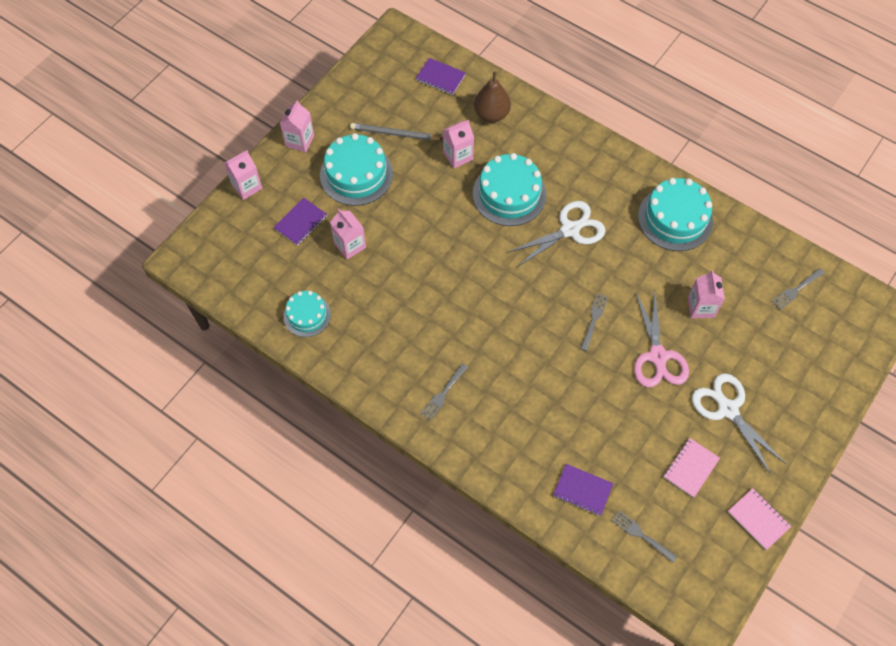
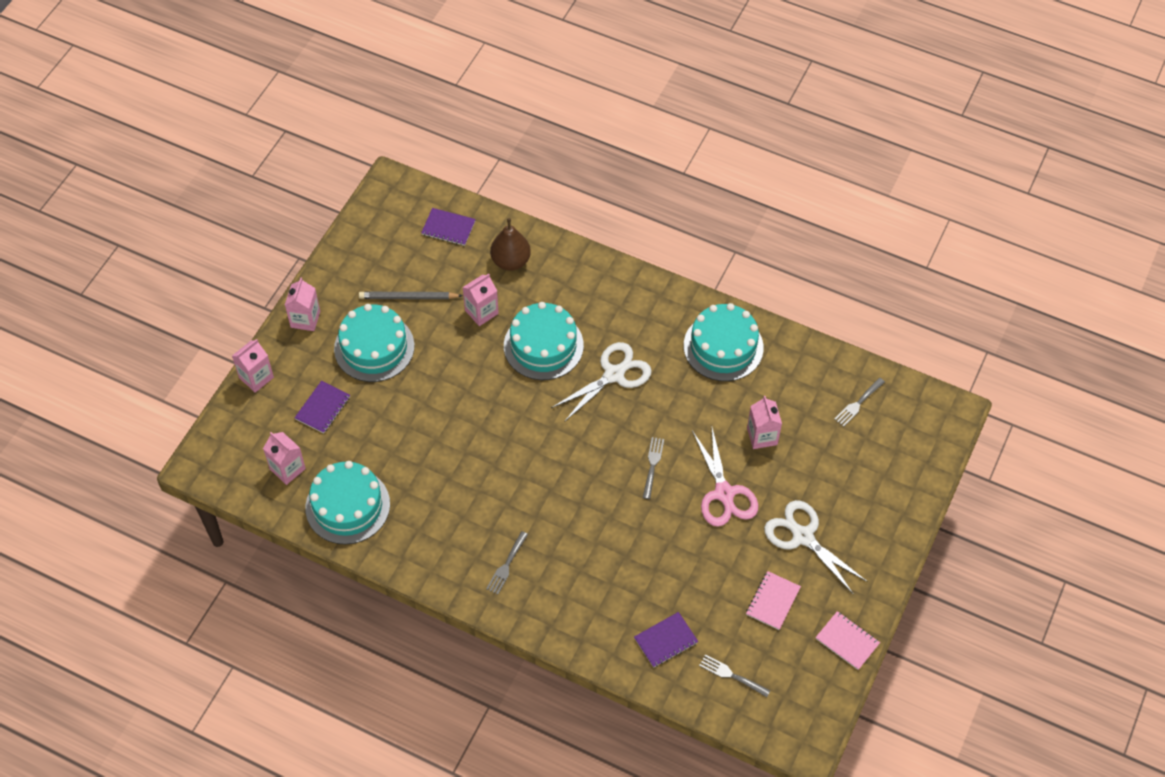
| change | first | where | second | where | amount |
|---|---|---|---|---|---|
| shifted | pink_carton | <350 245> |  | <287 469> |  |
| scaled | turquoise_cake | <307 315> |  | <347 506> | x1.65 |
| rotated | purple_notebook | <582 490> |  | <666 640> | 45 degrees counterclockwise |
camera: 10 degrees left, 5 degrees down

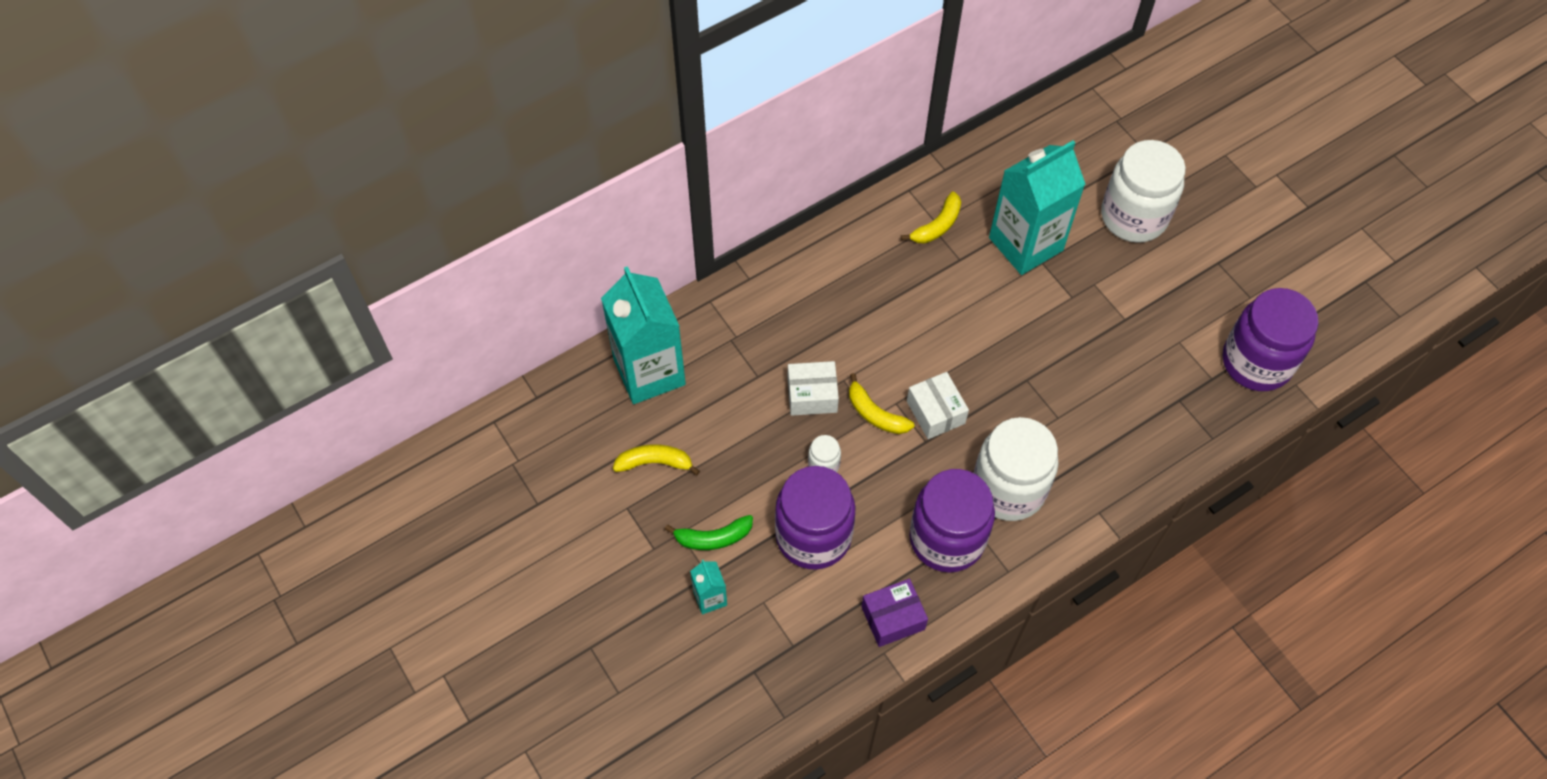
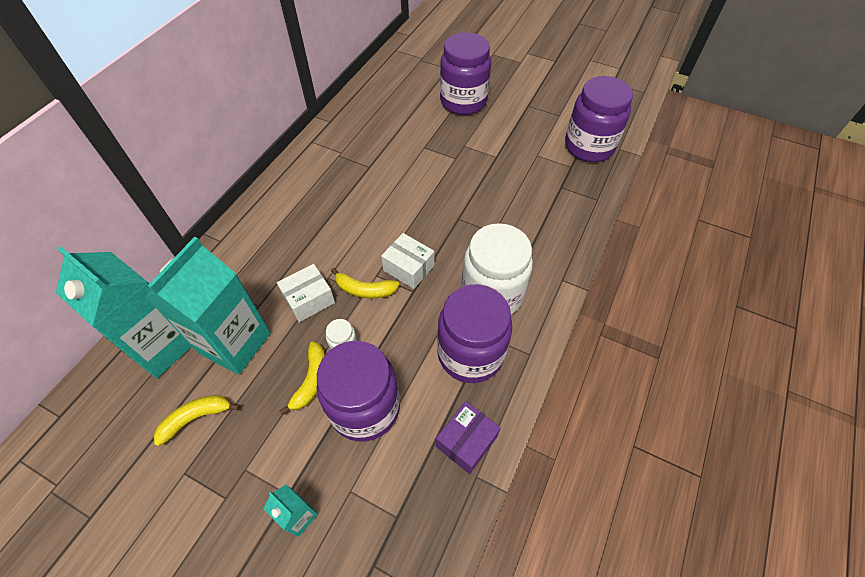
| change | first | where | second | where | amount |
|---|---|---|---|---|---|
| shifted | turquoise_carton | <1026 244> |  | <235 343> |  |
| shifted | yellow_banana | <937 225> |  | <311 380> |  |
| repainted | white_jar | <1133 216> | purple_jar | <463 102> |  |
| gone | green_banana | <713 537> |  |  |  |
camera: 30 degrees left, 5 degrees down

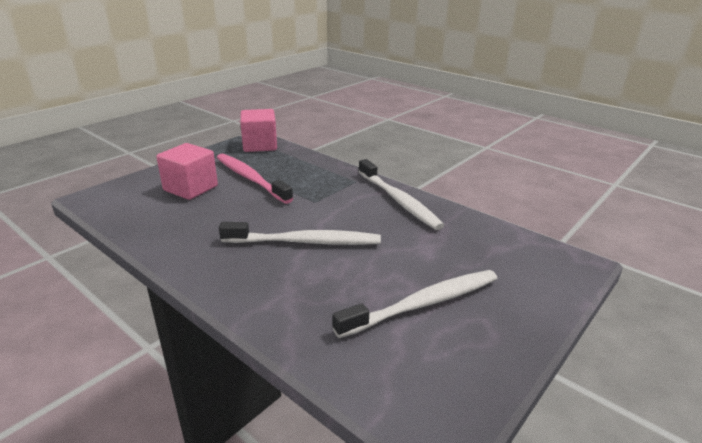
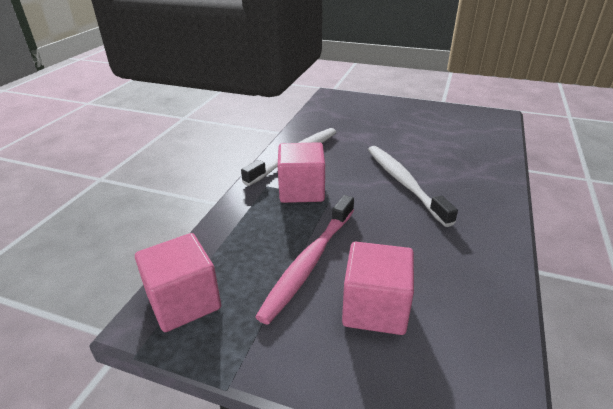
| change | first | where | second | where | amount |
|---|---|---|---|---|---|
| new |  |  | pink_cube | <301 190> |  |
| gone | white_toothbrush | <423 304> |  |  |  |
camera: 110 degrees left, 5 degrees up

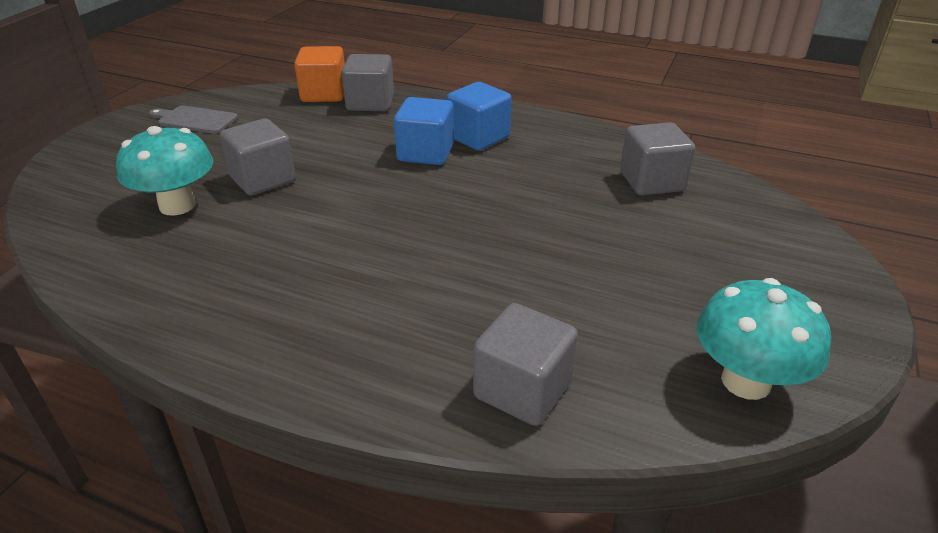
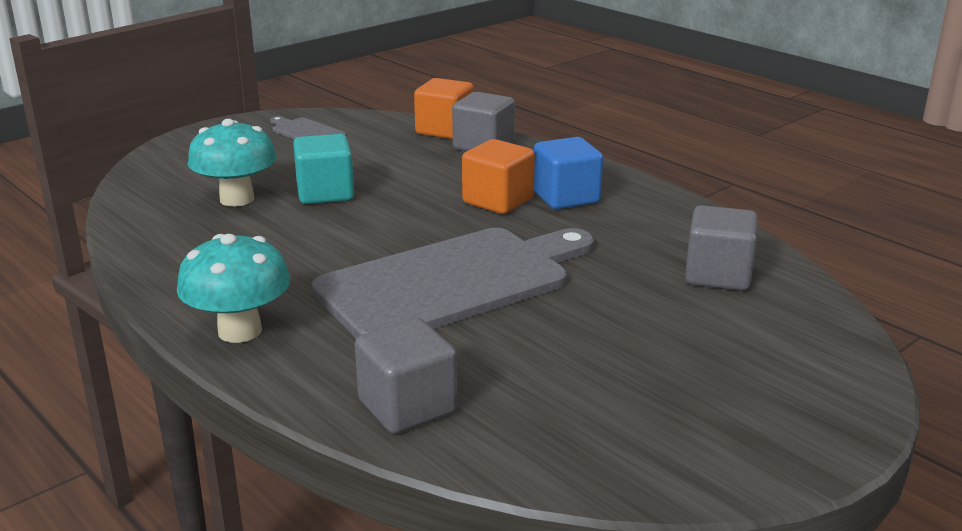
| change | first | where | second | where | amount |
|---|---|---|---|---|---|
| shifted | turquoise_mushroom | <745 381> |  | <240 331> |  |
| repainted | grey_cube | <263 179> | turquoise_cube | <325 193> |  |
| new |  |  | grey_cutting_board | <452 282> |  |
| repainted | blue_cube | <425 153> | orange_cube | <498 201> |  |
camera: 25 degrees right, 10 degrees down

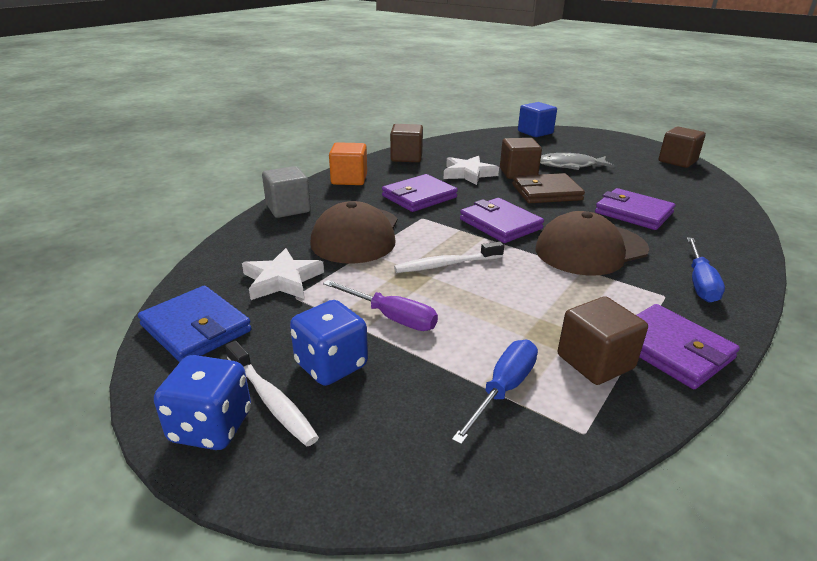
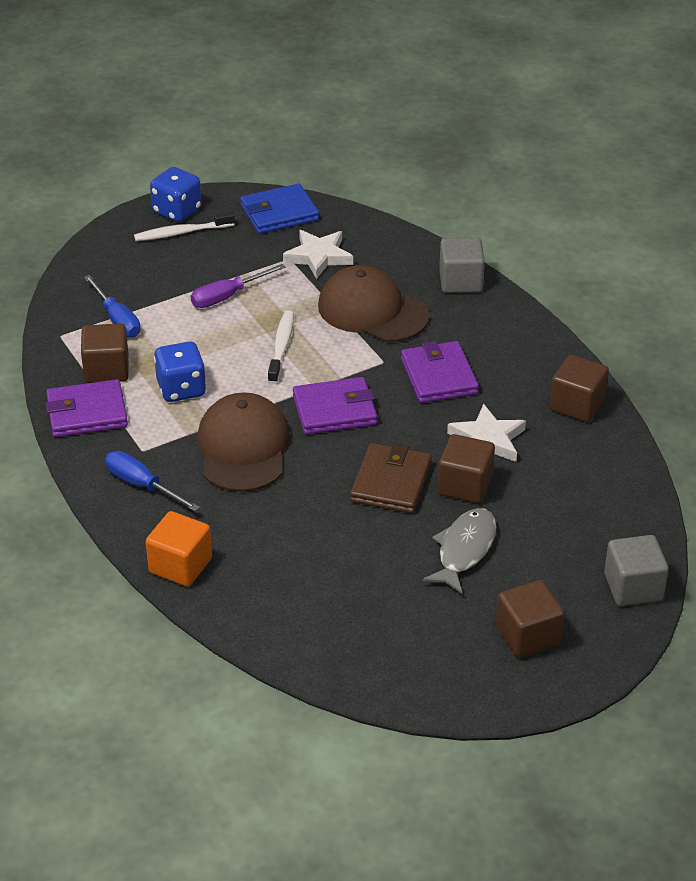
| change | first | where | second | where | amount |
|---|---|---|---|---|---|
| shifted | orange_cube | <349 179> |  | <180 565> |  |
| shifted | blue_dice | <331 365> |  | <181 389> |  |
| shifted | brown_cube | <677 161> |  | <528 635> |  |
| repainted | blue_cube | <535 132> | grey_cube | <633 587> |  |
| gone | purple_wallet | <633 213> |  |  |  |
camera: 115 degrees right, 10 degrees up

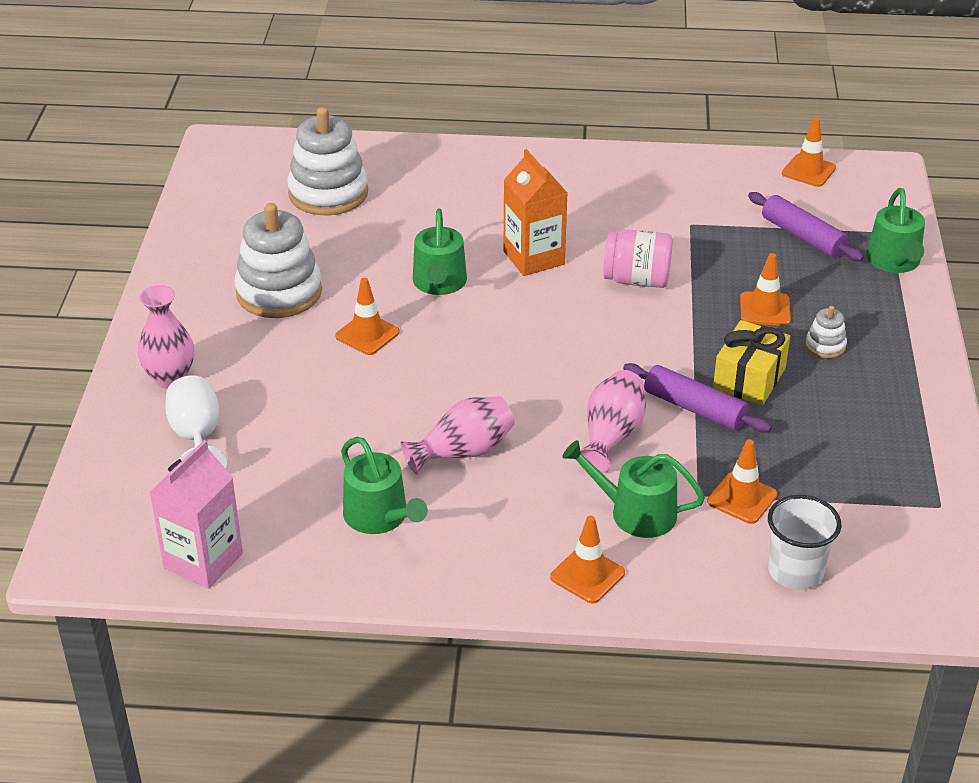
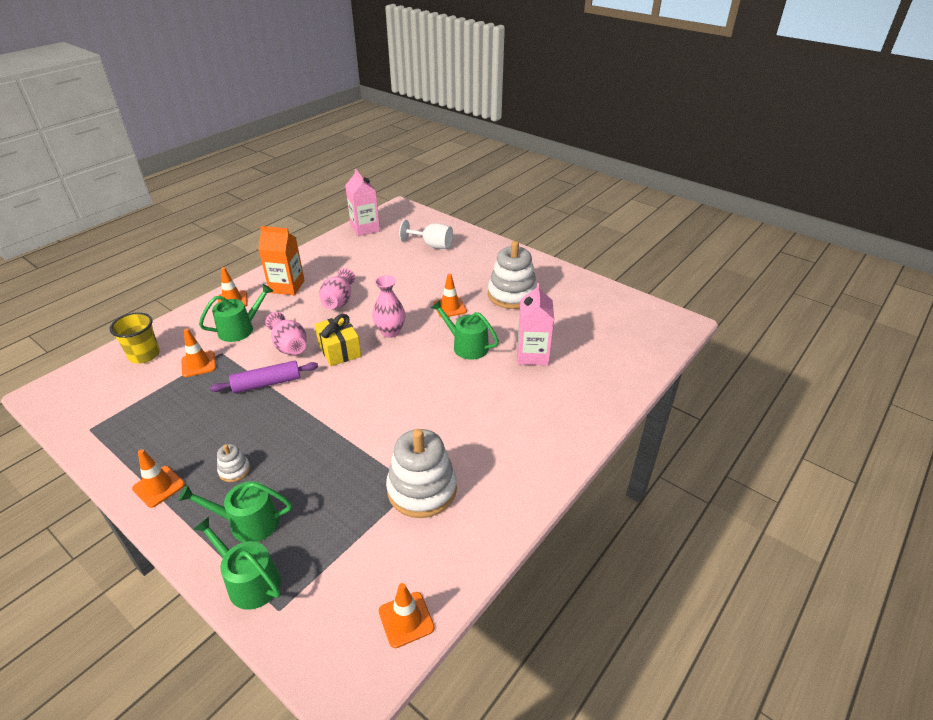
| change | first | where | second | where | amount |
|---|---|---|---|---|---|
| repainted | white_cup | <795 571> | yellow_cup | <144 355> |  |
| shifted | orange_traffic_cone | <765 309> |  | <159 486> |  |
| shifted | green_watering_can | <380 516> |  | <248 522> |  |
| shifted | orange_carton | <534 258> |  | <287 286> |  |
| shifted | yellow_gift | <749 379> |  | <339 350> |  |
| shifted | pink_vase | <170 378> |  | <390 332> |  |
| shifted | white_stacking_toy | <328 193> |  | <422 489> |  |
| new |  |  | pink_carton | <532 355> |  |
| gone | pink_jar | <637 280> |  |  |  |
| gone | purple_rolling_pin | <802 236> |  |  |  |
camera: 125 degrees right, 0 degrees up

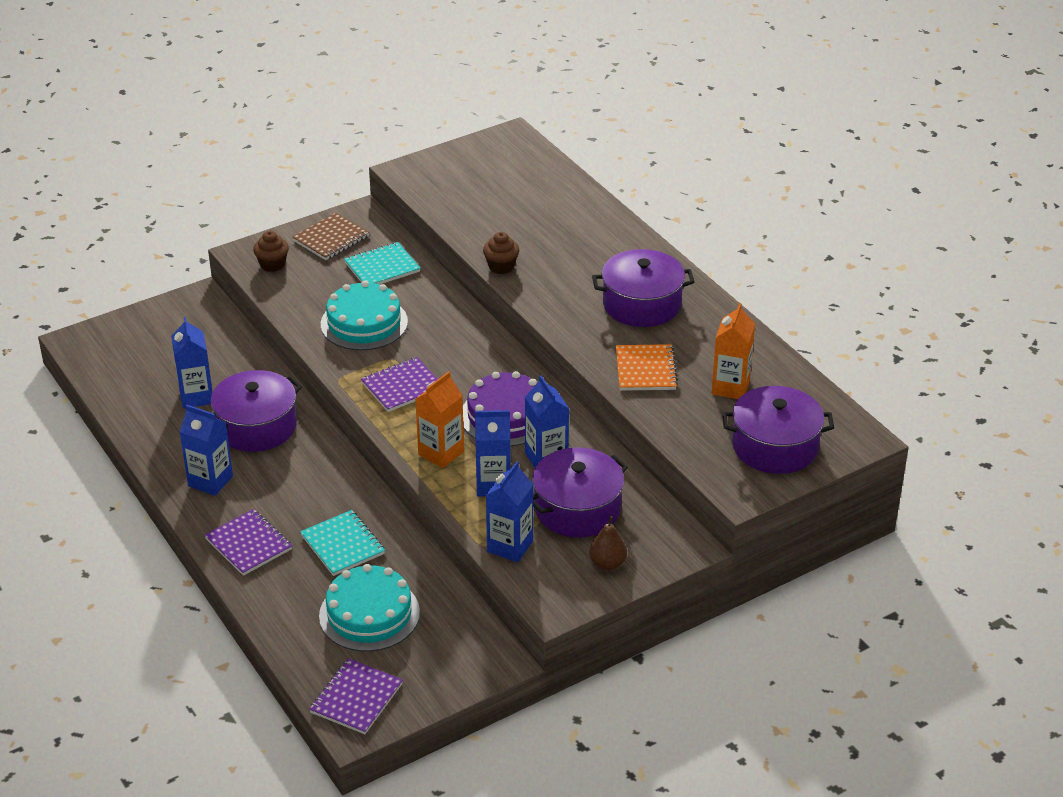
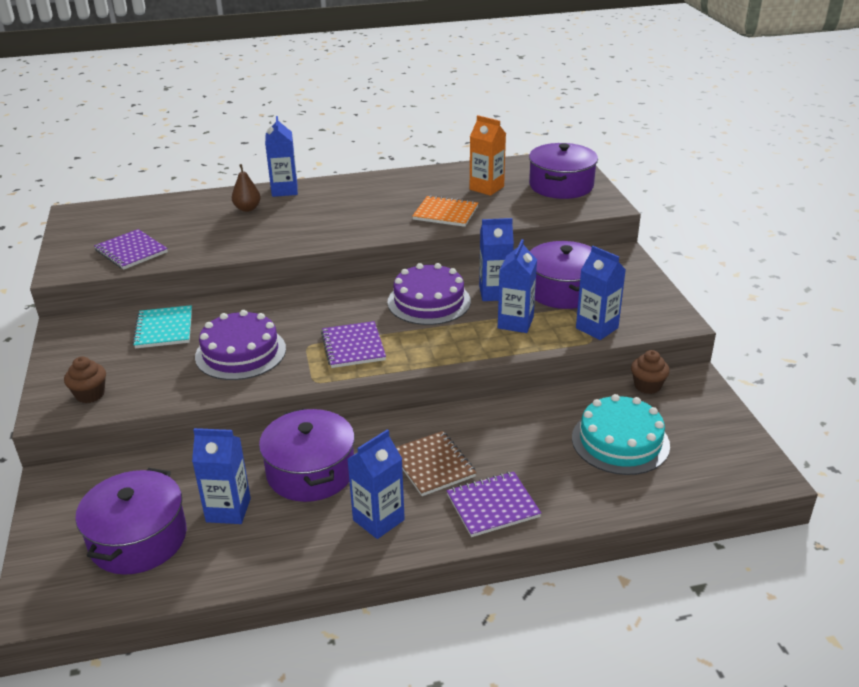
| change | first | where | second | where | amount |
|---|---|---|---|---|---|
| shifted | purple_pot | <642 304> |  | <138 539> |  |
| shifted | purple_notebook | <356 698> |  | <131 251> |  |
| repainted | turquoise_cake | <364 323> | purple_cake | <240 352> |  |
| shifted | brown_pear | <607 564> |  | <247 209> |  |
| new |  |  | blue_carton | <284 190> |  |
| shifted | brown_notebook | <331 238> |  | <432 465> |  |
| shifted | brown_cupcake | <501 266> |  | <647 386> |  |
| gone | turquoise_notebook | <342 545> |  |  |  |
| gone | orange_carton | <441 453> |  |  |  |
camera: 70 degrees left, 5 degrees down

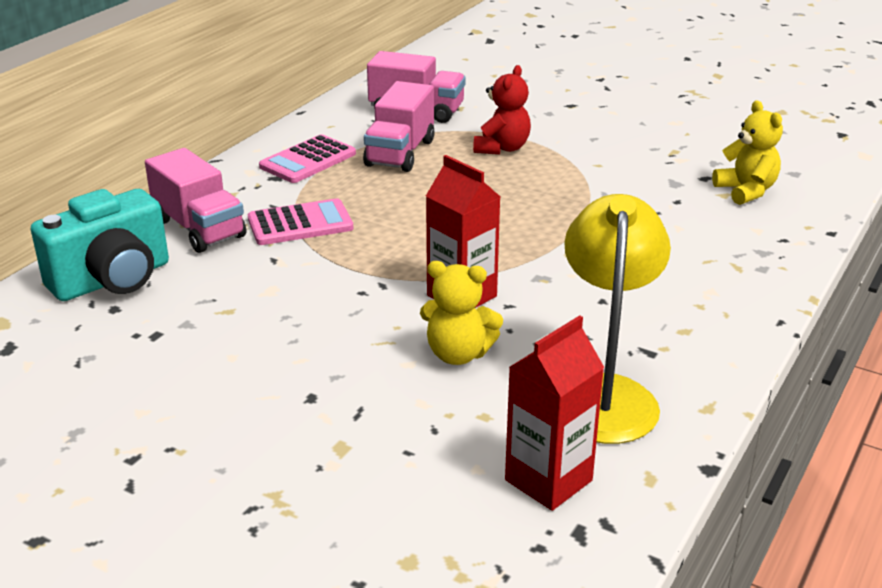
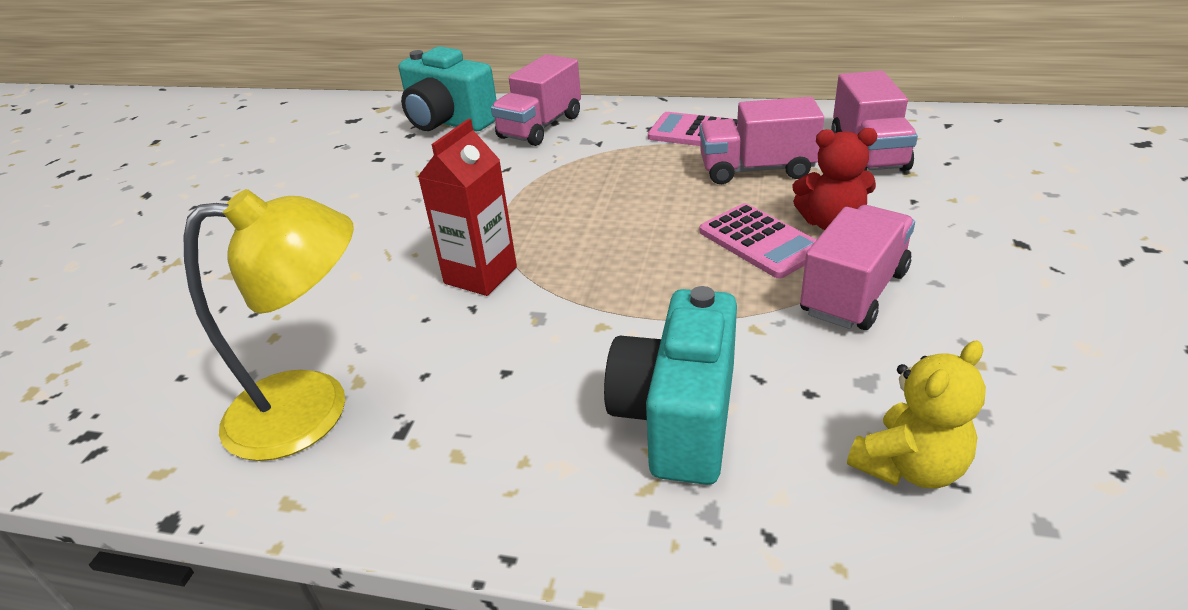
| change | first | where | second | where | amount |
|---|---|---|---|---|---|
| new |  |  | turquoise_camera | <678 418> |  |
| shifted | pink_calculator | <300 223> |  | <760 241> |  |
| new |  |  | pink_truck | <854 292> |  |
| gone | yellow_teddy_bear | <458 354> |  |  |  |
| gone | red_carton | <548 480> |  |  |  |
camera: 75 degrees right, 5 degrees up

